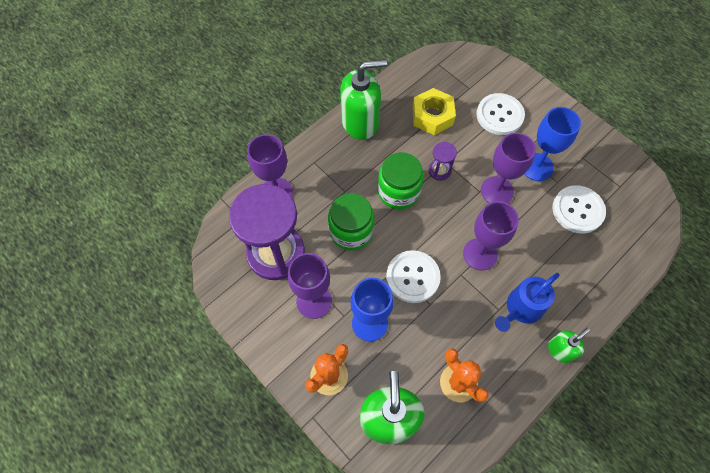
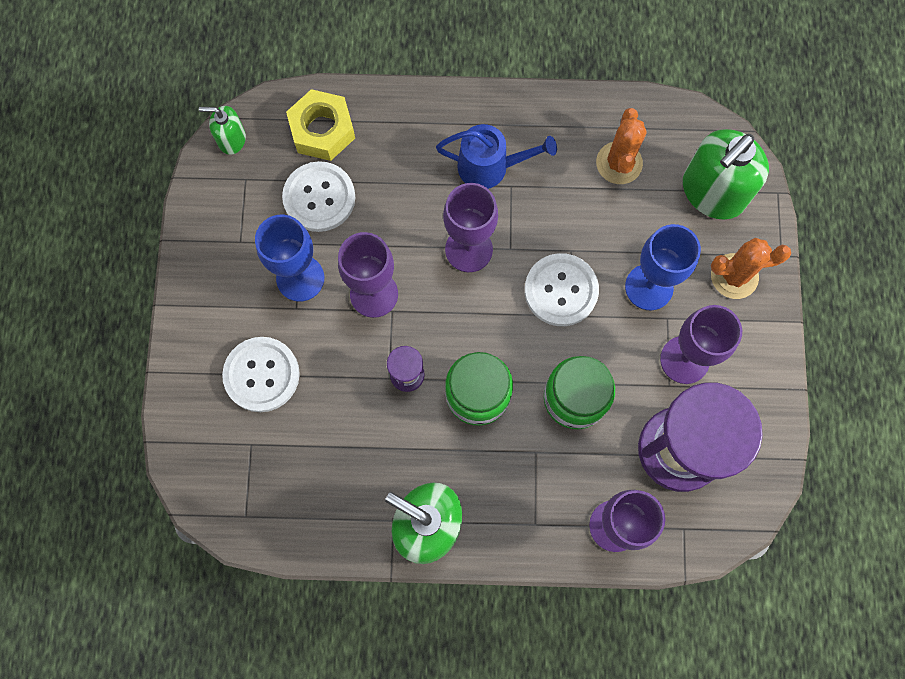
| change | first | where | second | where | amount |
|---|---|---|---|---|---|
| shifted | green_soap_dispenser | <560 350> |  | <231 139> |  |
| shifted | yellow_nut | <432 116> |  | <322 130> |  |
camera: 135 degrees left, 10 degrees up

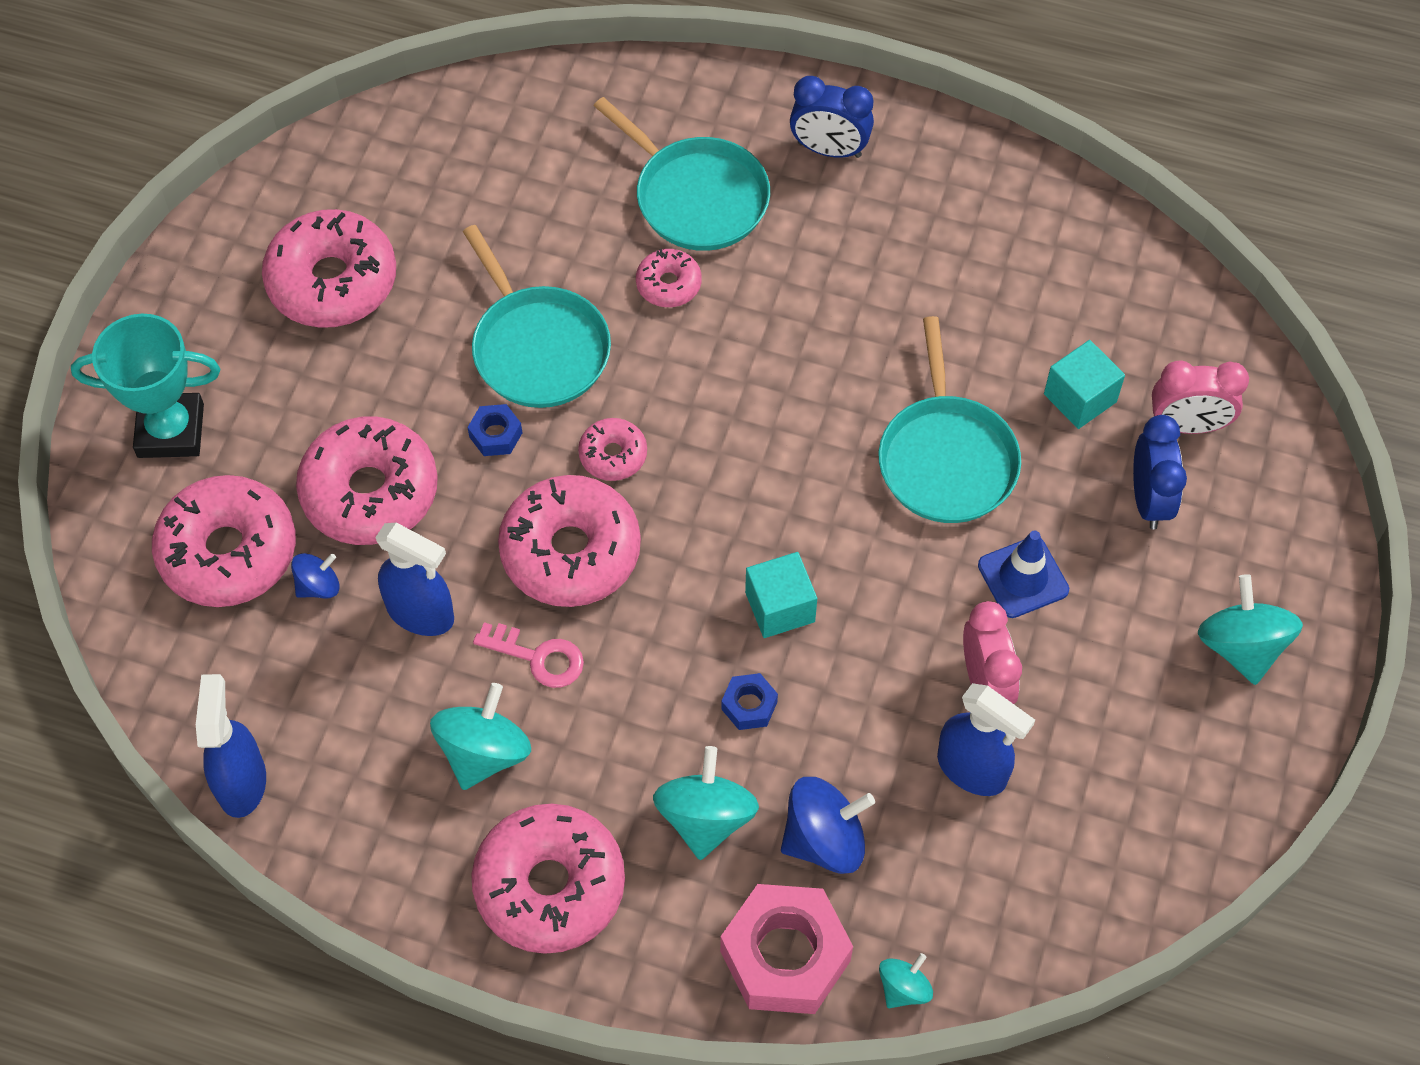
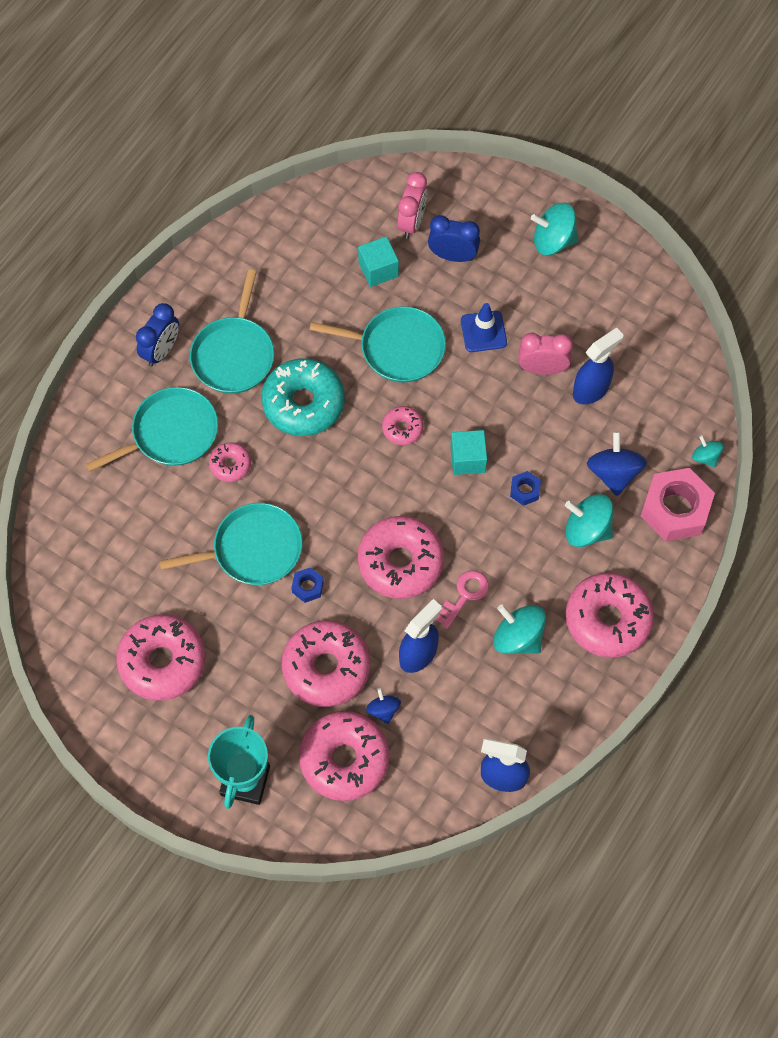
| change | first | where | second | where | amount |
|---|---|---|---|---|---|
| new |  |  | turquoise_pan | <234 354> |  |
| new |  |  | turquoise_donut | <303 403> |  |
| shifted | pink_donut | <613 455> |  | <402 428> |  |
camera: 75 degrees left, 5 degrees up

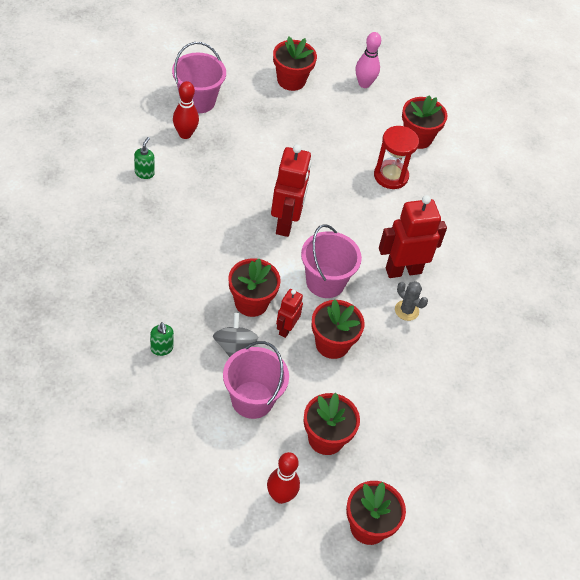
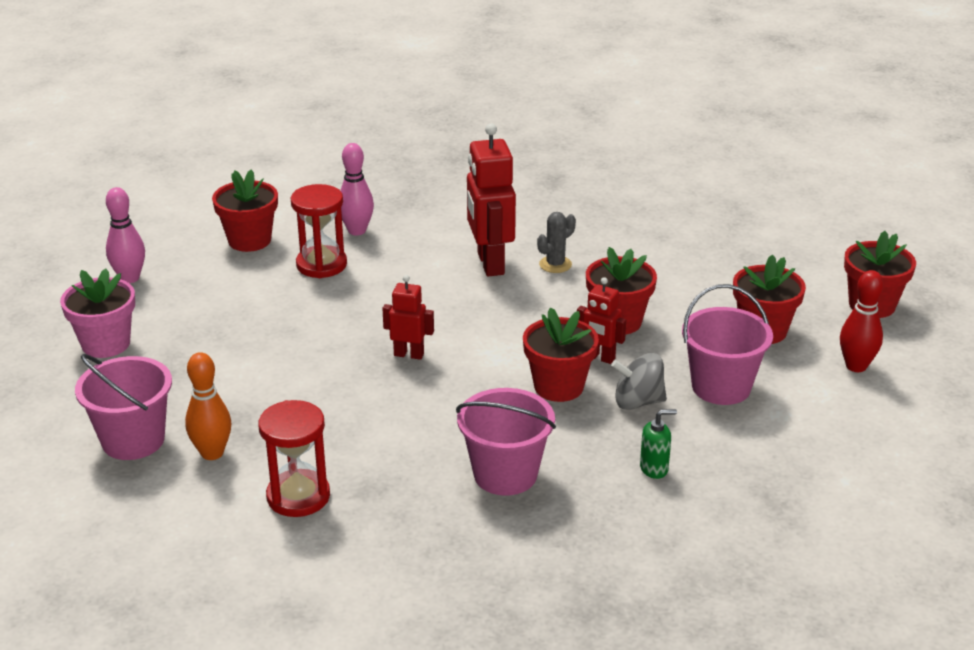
| change | first | where | second | where | amount |
|---|---|---|---|---|---|
| repainted | red_flower_pot | <291 80> | pink_flower_pot | <106 344> |  |
| repainted | red_bowling_pin | <185 134> | orange_bowling_pin | <212 453> |  |
| swapped | green_soap_dispenser | <144 173> | red_hourglass | <298 496> |  |
| new |  |  | pink_bowling_pin | <357 231> |  |
| scaled | red_robot | <286 223> |  | <409 354> | x0.55 |
| shifted | pink_bucket | <325 282> |  | <505 474> |  |
camera: 80 degrees left, 20 degrees down

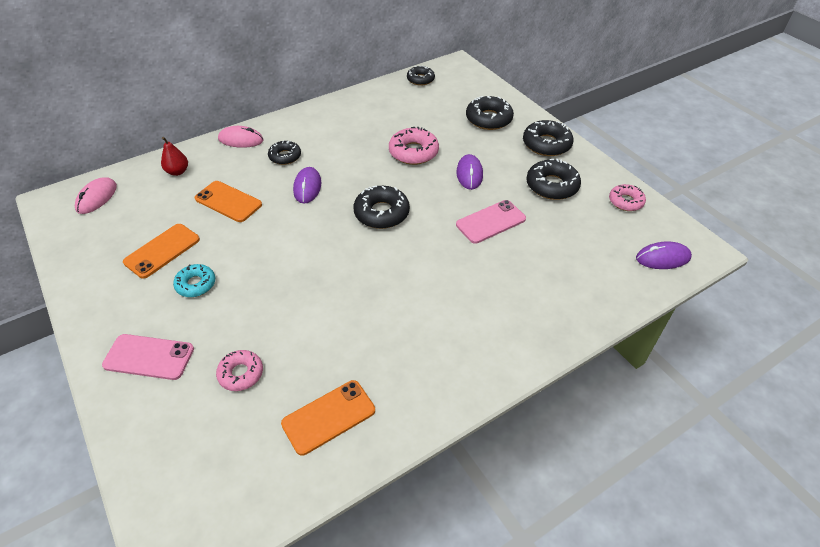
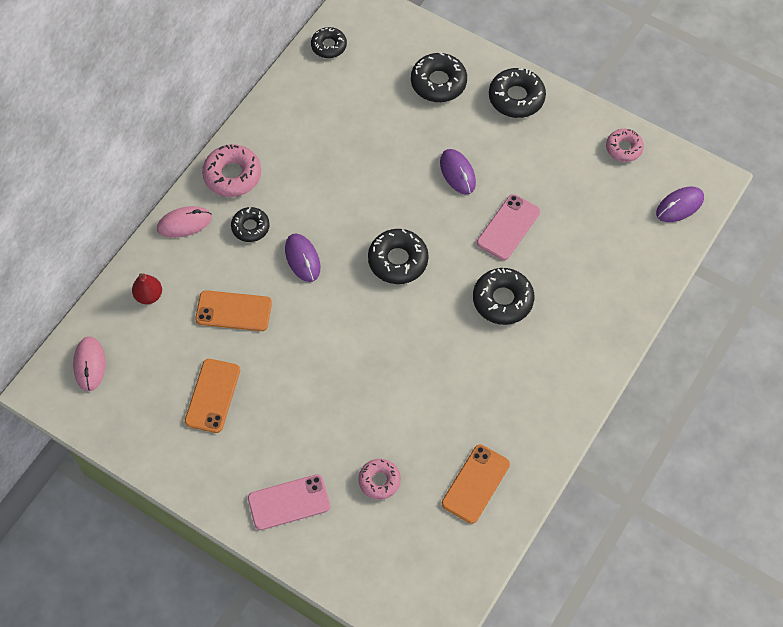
| change | first | where | second | where | amount |
|---|---|---|---|---|---|
| shifted | pink_donut | <413 152> |  | <232 175> |  |
| shifted | black_donut | <552 185> |  | <502 300> |  |
| gone | turquoise_donut | <196 284> |  |  |  |
camera: 25 degrees left, 15 degrees up

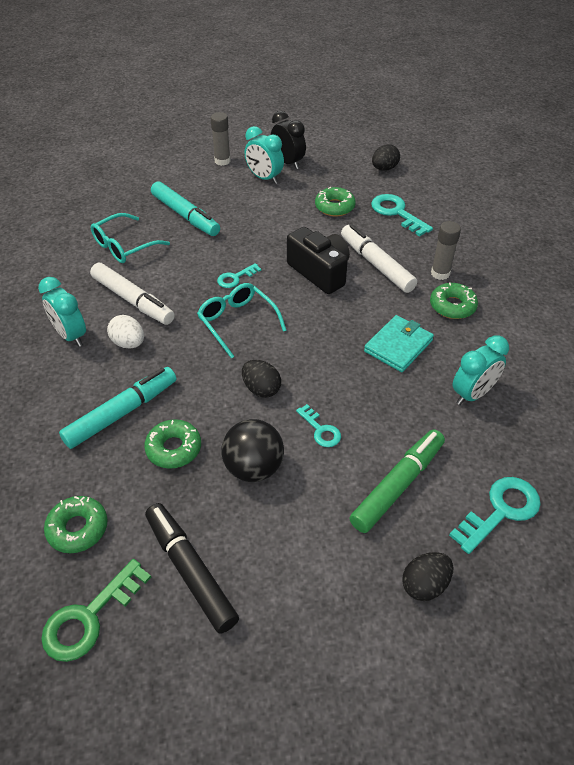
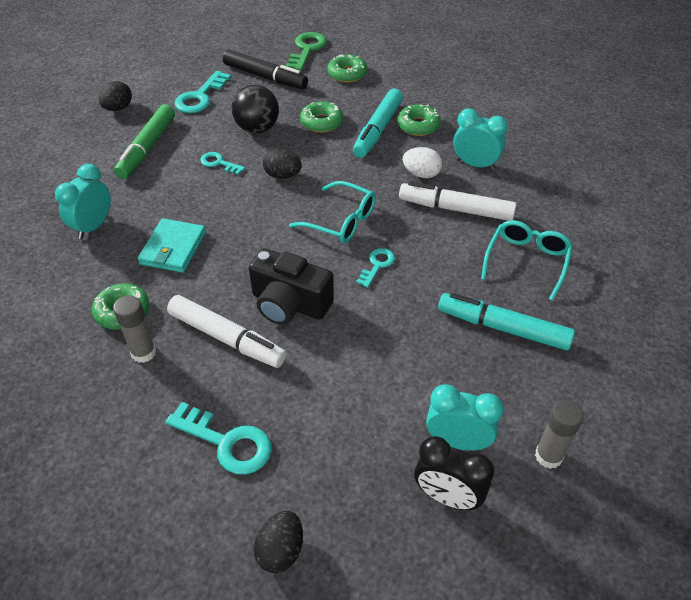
| change | first | where | second | where | amount |
|---|---|---|---|---|---|
| shifted | turquoise_key | <500 511> |  | <200 97> |  |
| shifted | green_donut | <334 207> |  | <418 125> |  |
camera: 155 degrees right, 0 degrees up

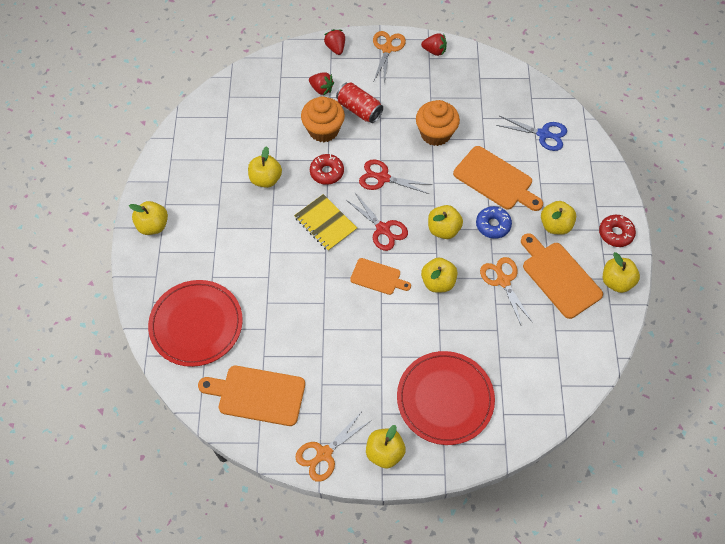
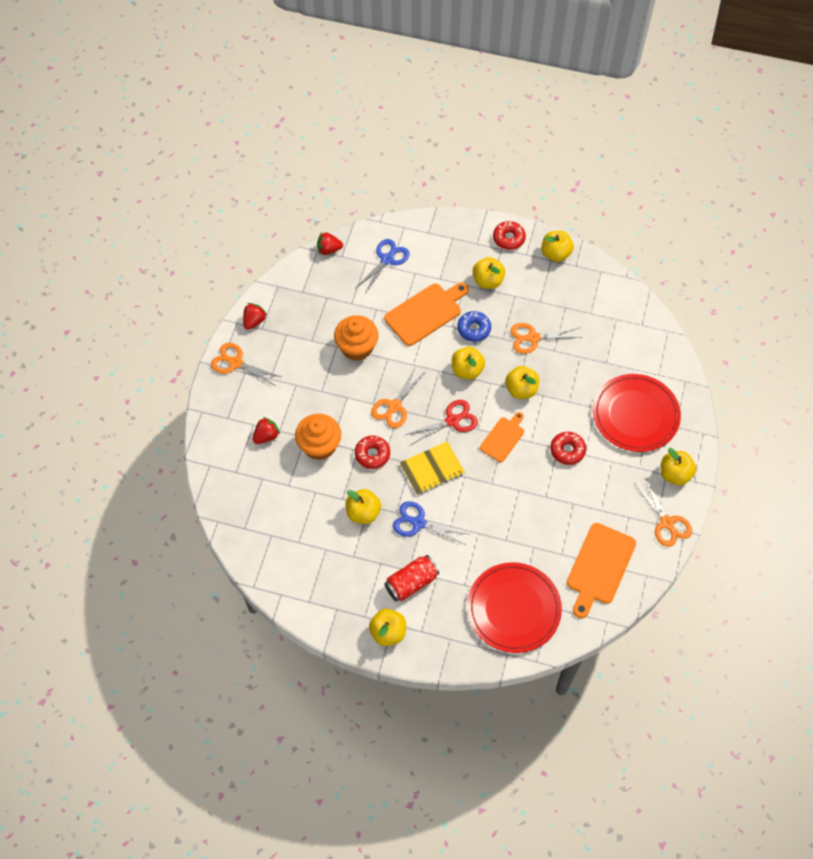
| change | first | where | second | where | amount |
|---|---|---|---|---|---|
| shifted | red_strawberry | <335 48> |  | <329 249> |  |
| repainted | red_scissors | <382 178> | orange_scissors | <394 406> |  |
| shifted | red_can | <359 109> |  | <411 583> |  |
| new |  |  | blue_scissors | <418 523> |  |
| new |  |  | red_donut | <567 450> |  |
| gone | orange_cutting_board | <559 277> |  |  |  |
camera: 75 degrees left, 0 degrees up

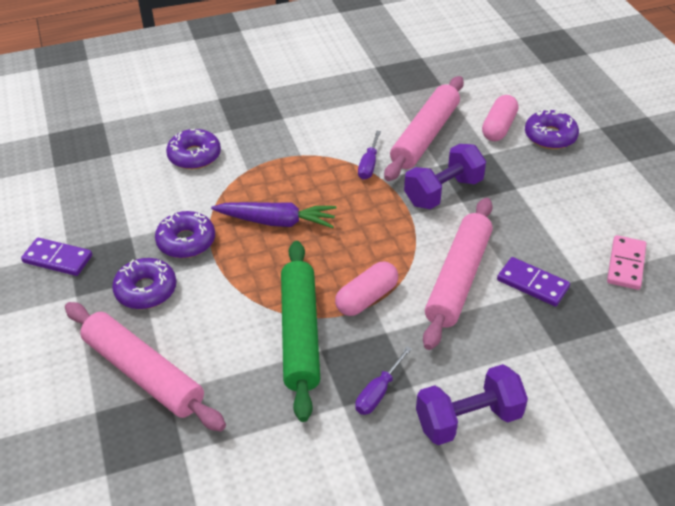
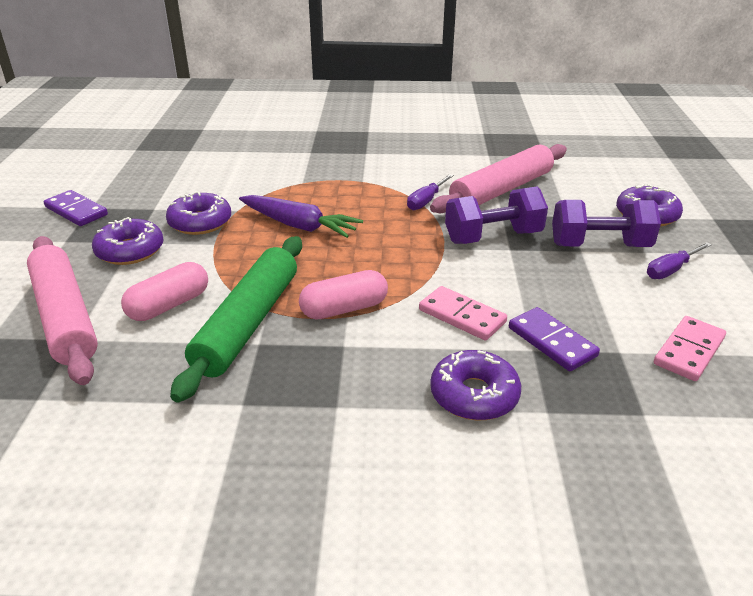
| change | first | where | second | where | amount |
|---|---|---|---|---|---|
| shifted | pink_capsule | <498 127> |  | <169 305> |  |
| swapped | pink_rolling_pin | <458 279> | pink_domino | <462 316> |  |
| shifted | purple_donut | <194 156> |  | <474 395> |  |
| shifted | purple_dumbbell | <468 419> |  | <599 245> |  |
| shifted | purple_screwdriver | <378 393> |  | <670 270> |  |
camera: 20 degrees right, 10 degrees down

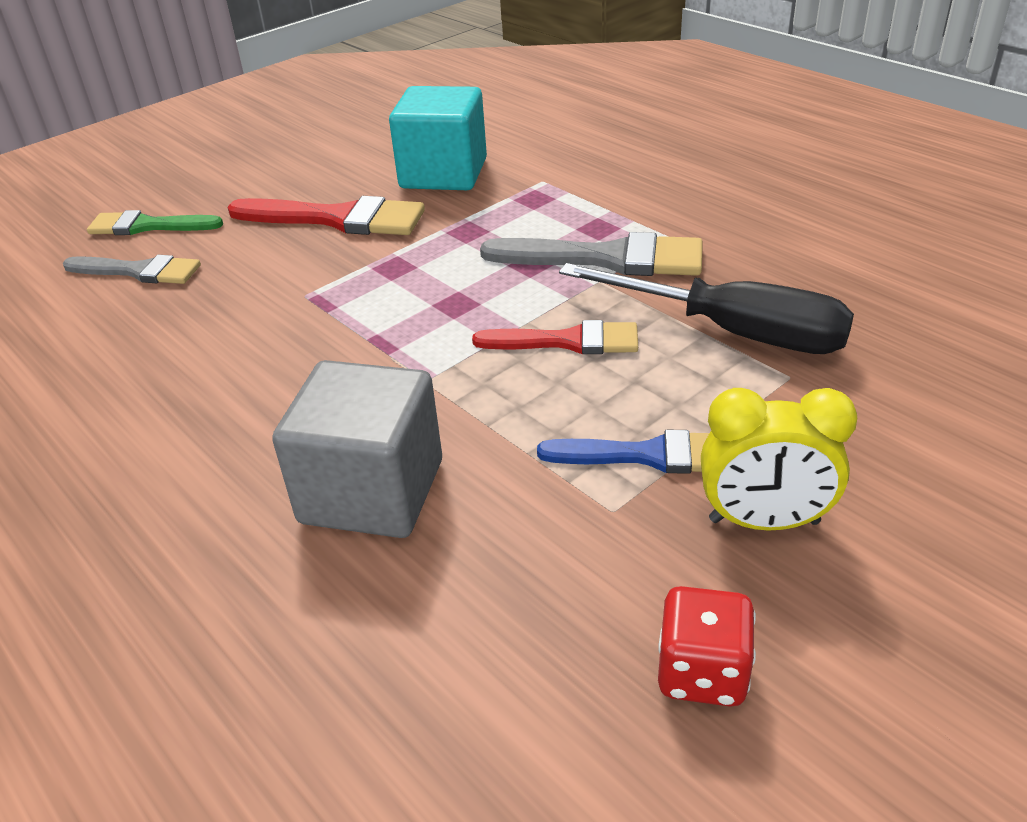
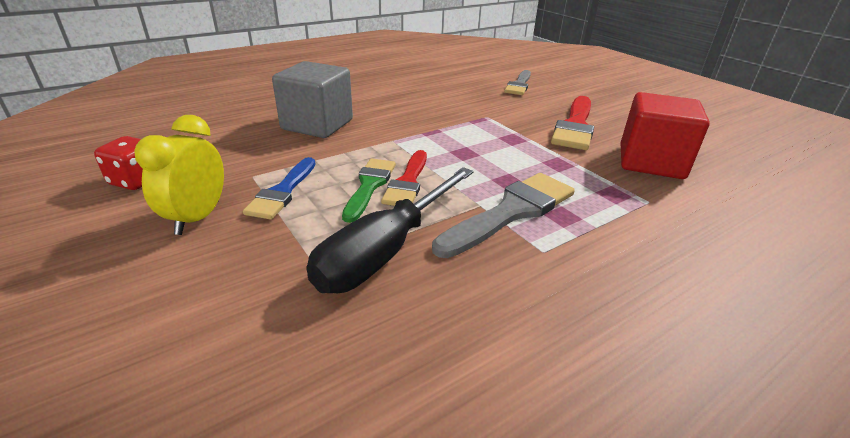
| change | first | where | second | where | amount |
|---|---|---|---|---|---|
| shifted | green_brush | <148 226> |  | <369 186> |  |
| rotated | grey_brush | <606 258> |  | <511 212> | 150 degrees counterclockwise |
| repainted | turquoise_cube | <443 174> | red_cube | <651 162> |  |
camera: 95 degrees right, 5 degrees down

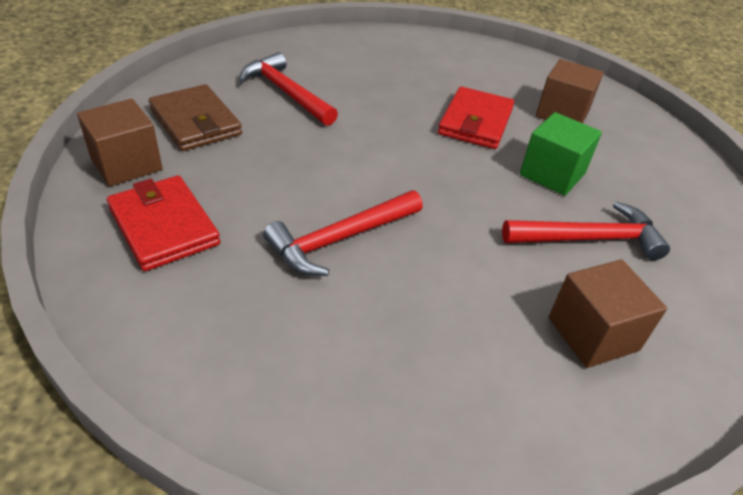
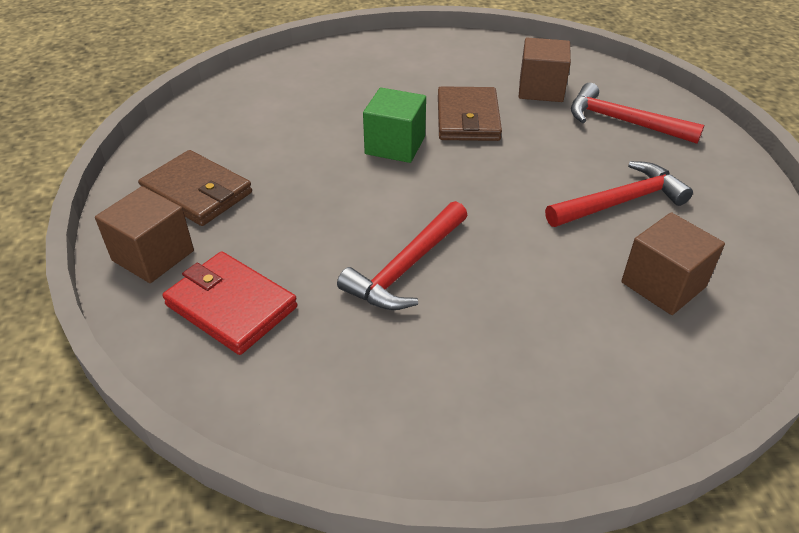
| change | first | where | second | where | amount |
|---|---|---|---|---|---|
| shifted | green_cube | <552 174> |  | <395 145> |  |
| repainted | red_wallet | <475 122> | brown_wallet | <467 118> |  |
| shifted | red_hammer | <286 93> |  | <623 122> |  |
camera: 15 degrees left, 0 degrees up

